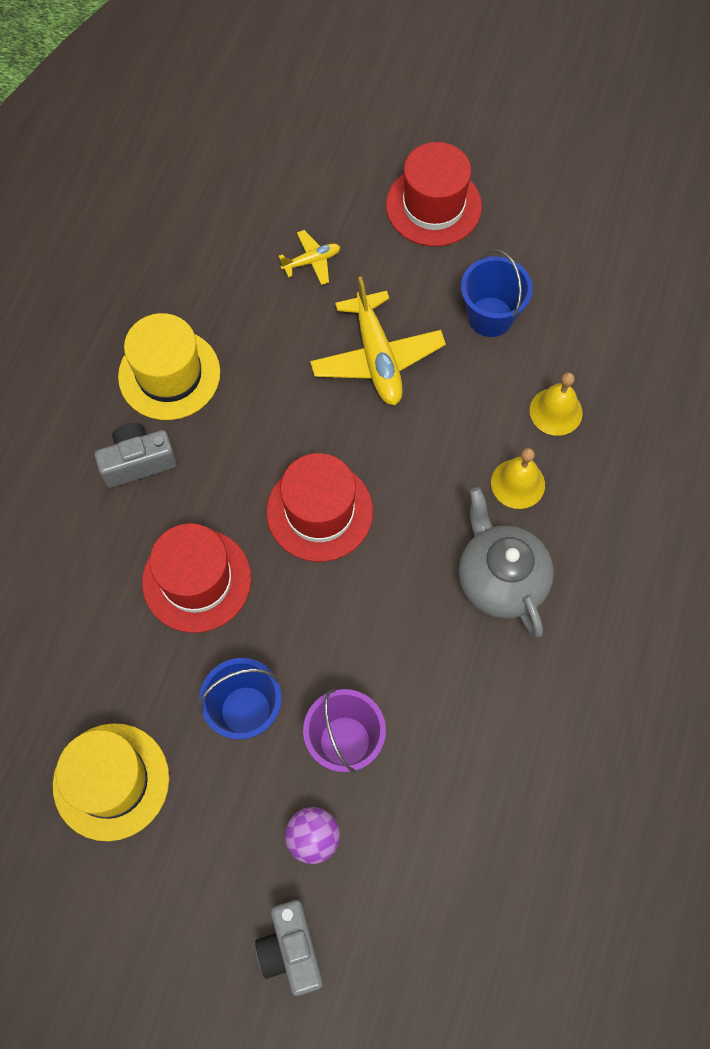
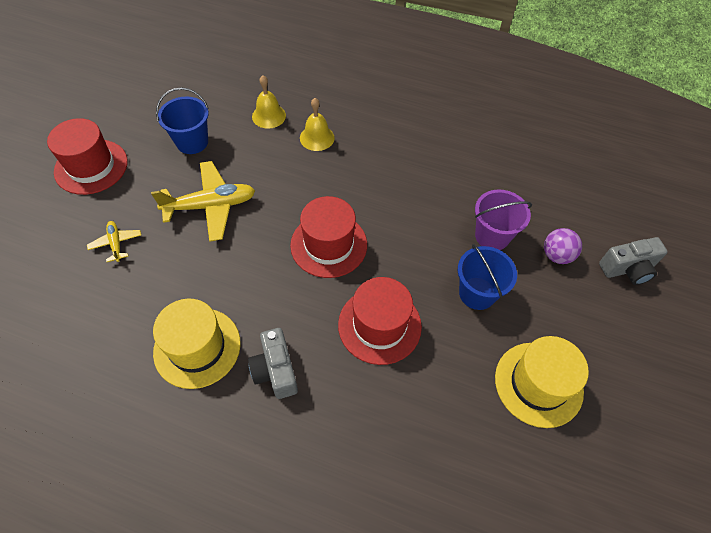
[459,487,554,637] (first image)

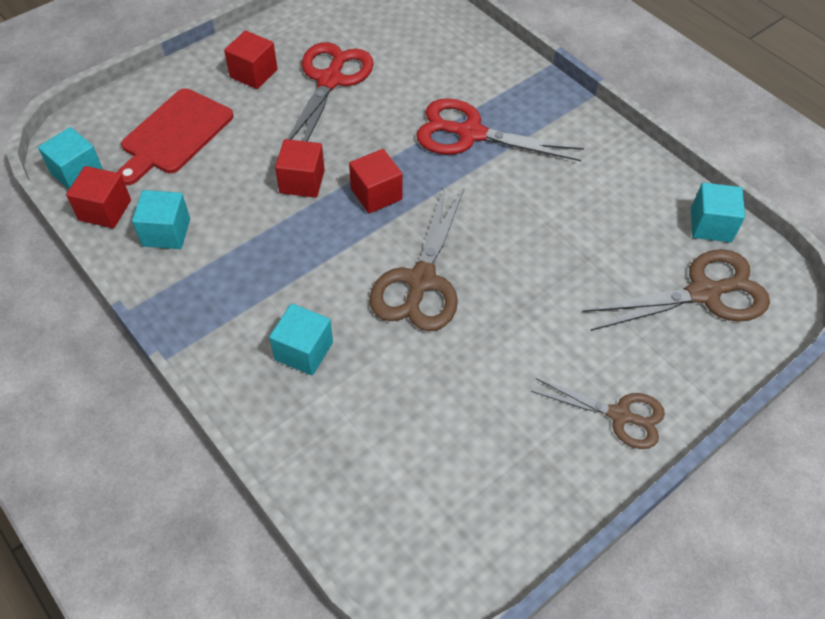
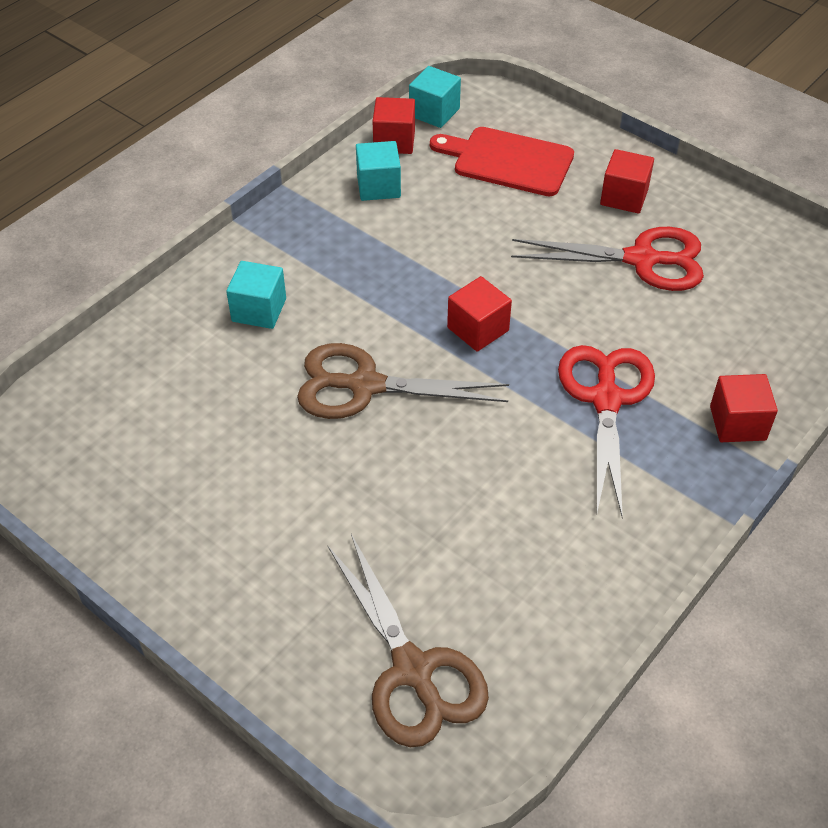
[710,374,778,442]
[531,378,665,449] (first image)
[691,183,745,242] (first image)

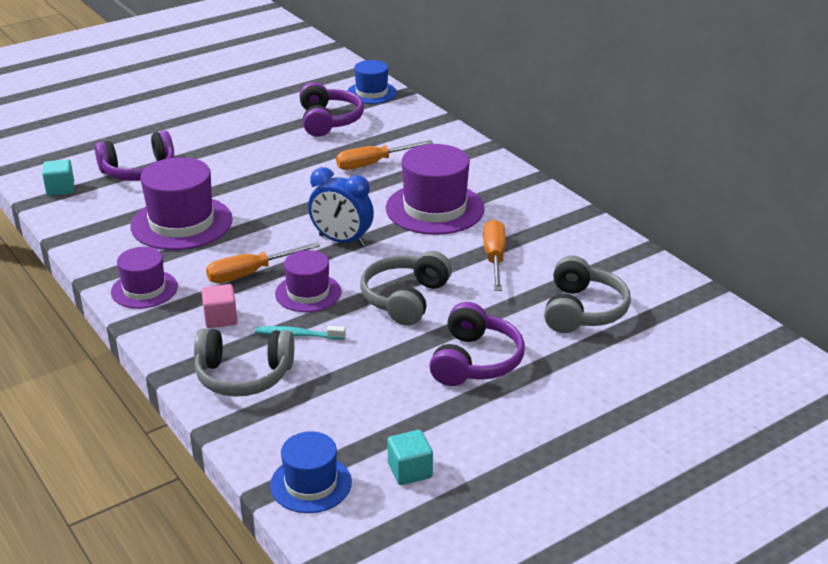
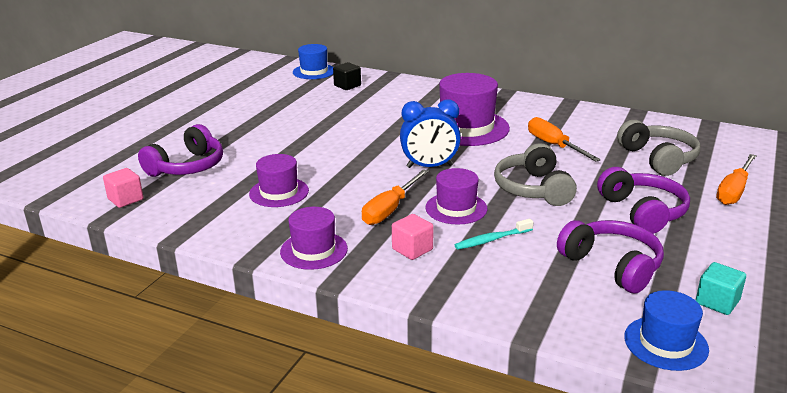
[103,168,144,208]
[249,154,309,207]
[333,62,361,90]
[557,220,664,294]
[716,154,757,205]
[194,329,294,397] (first image)

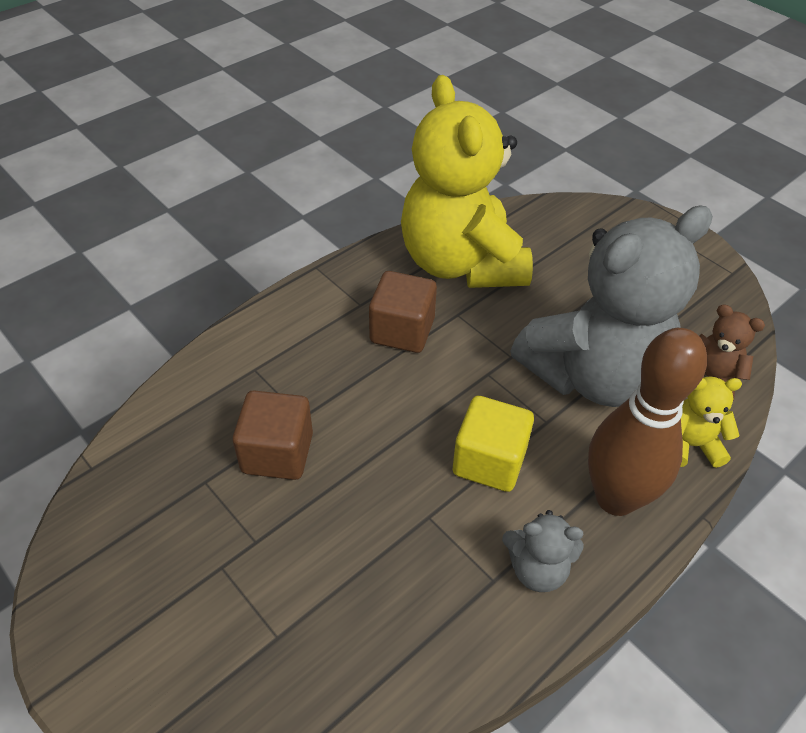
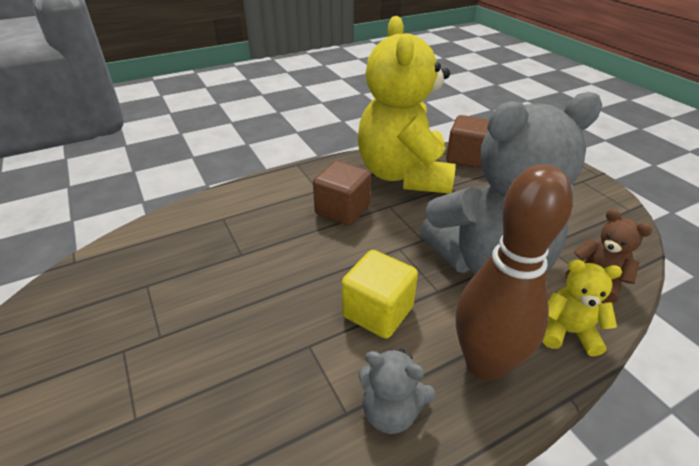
[446,115,489,168]

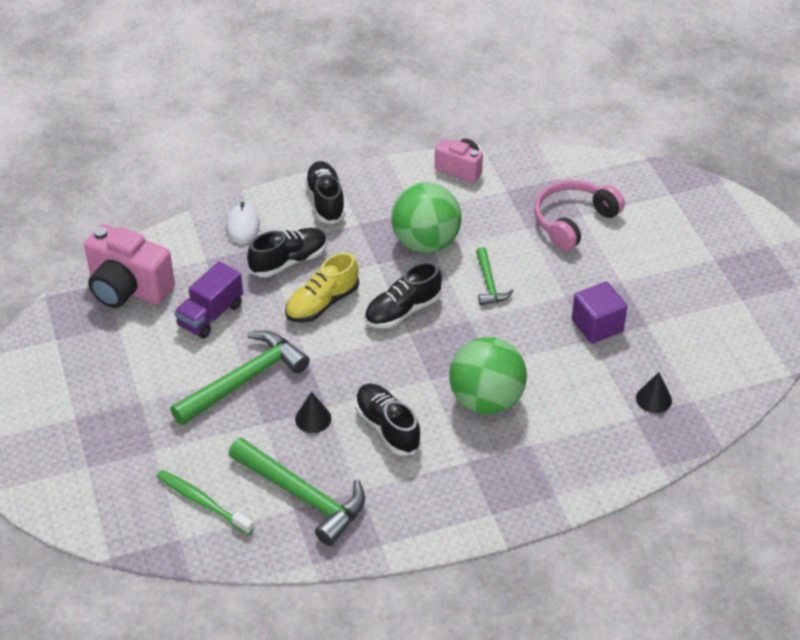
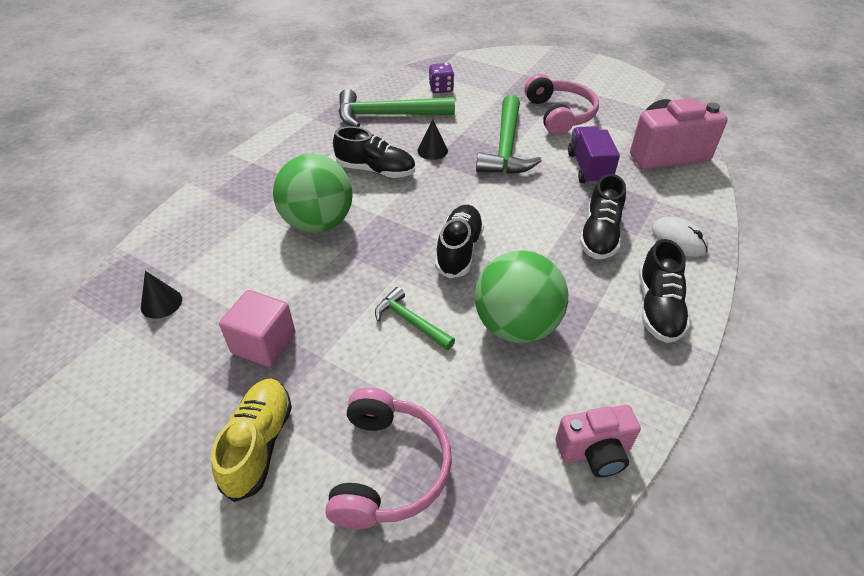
[211,378,292,502]
[219,290,296,367]
[429,63,454,93]
[525,74,599,136]
[639,239,690,343]

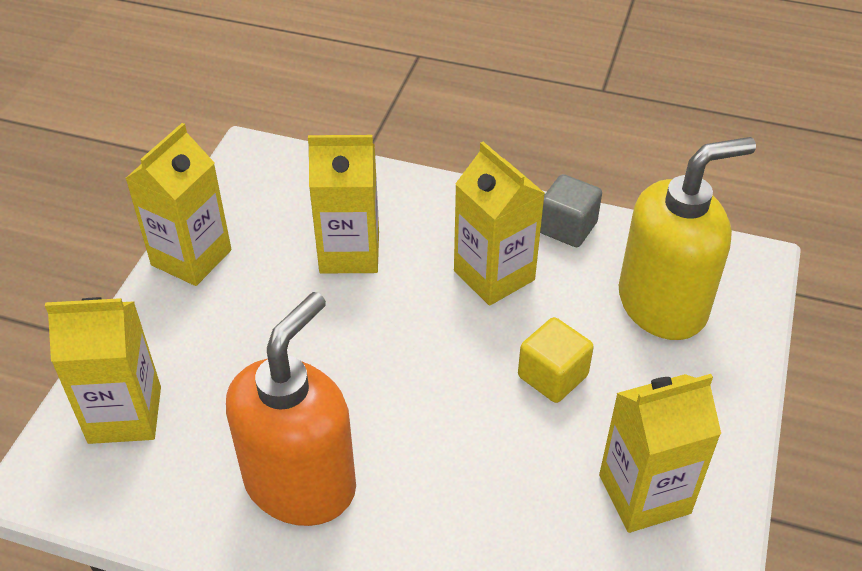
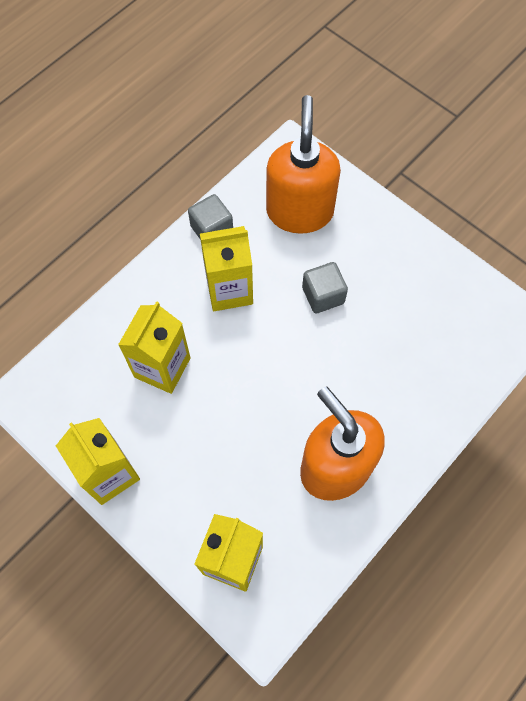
[266,95,341,234]
[302,262,348,313]
[599,374,721,533] (first image)

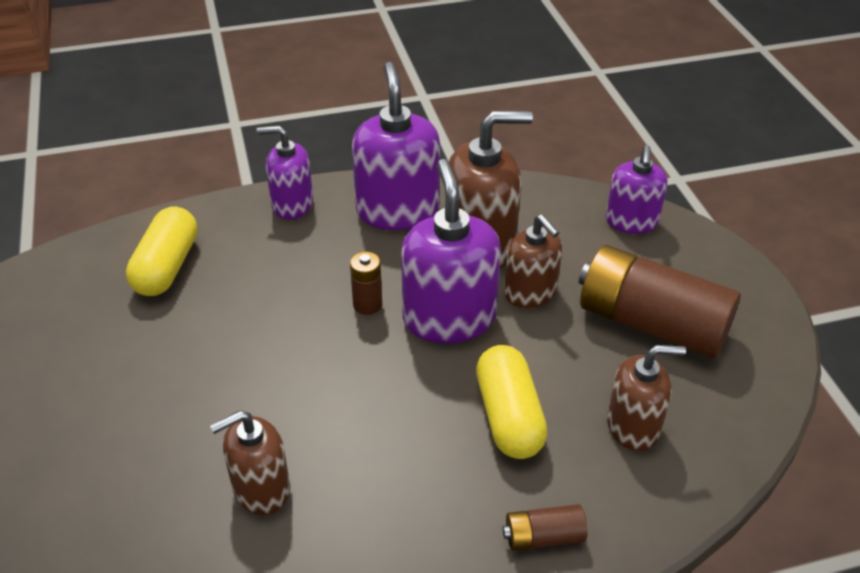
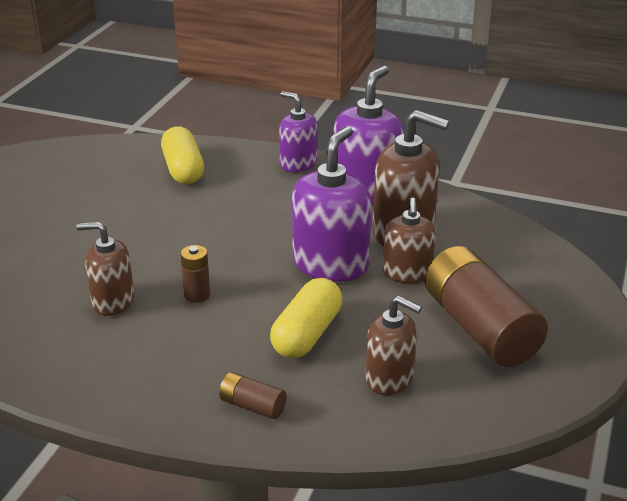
[161,126,204,184]
[180,245,210,303]
[606,145,668,234] (first image)

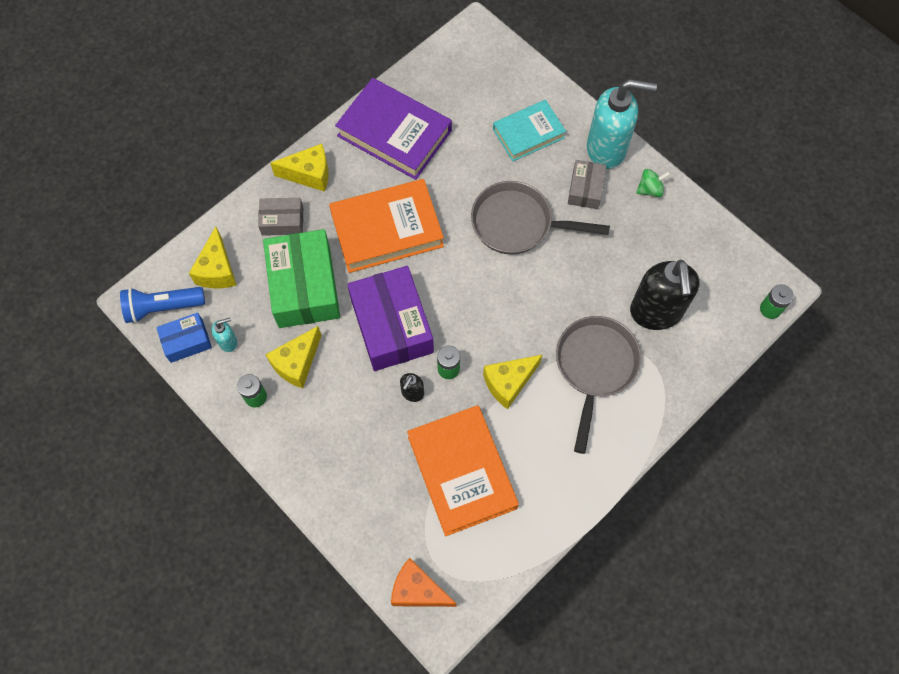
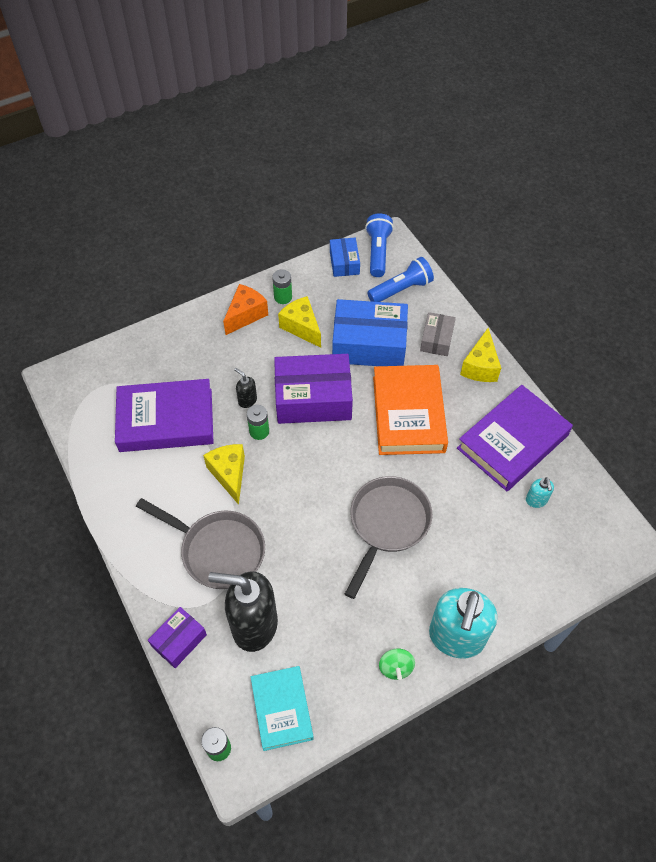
[115,379,214,452]
[148,607,207,668]
[223,284,268,335]
[251,666,314,751]
[332,299,408,366]
[367,257,434,302]
[526,477,554,508]
[568,160,606,209] (first image)

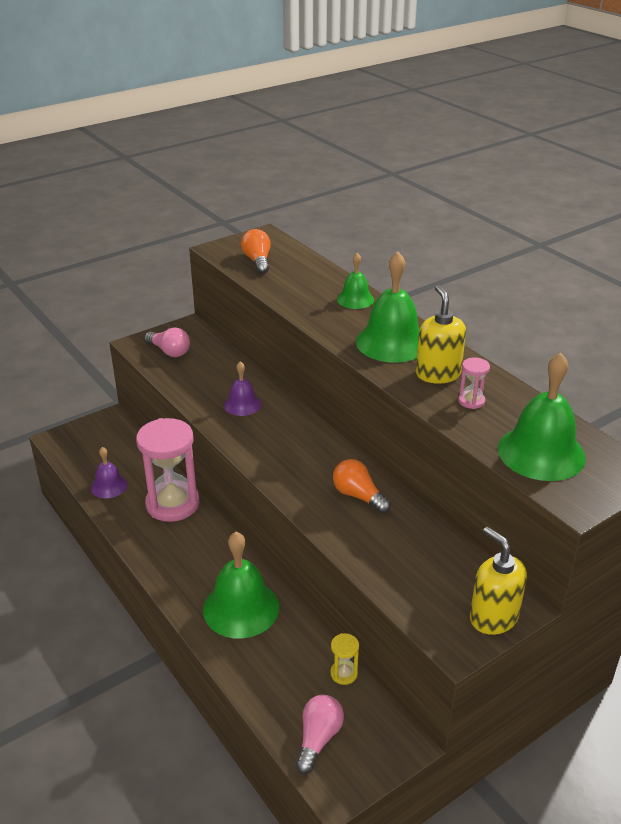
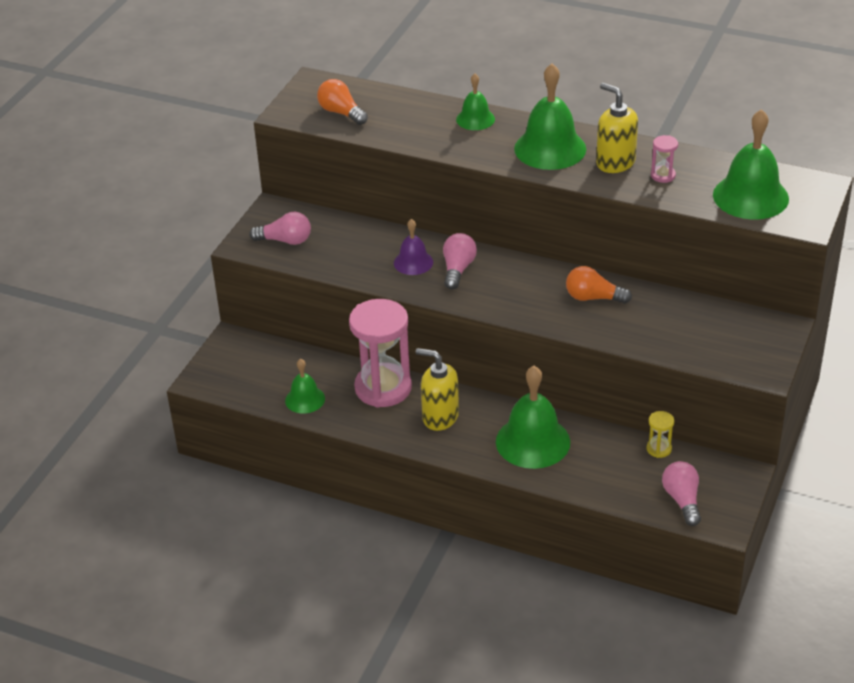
[285,358,325,414]
[416,348,459,431]
[443,233,477,289]

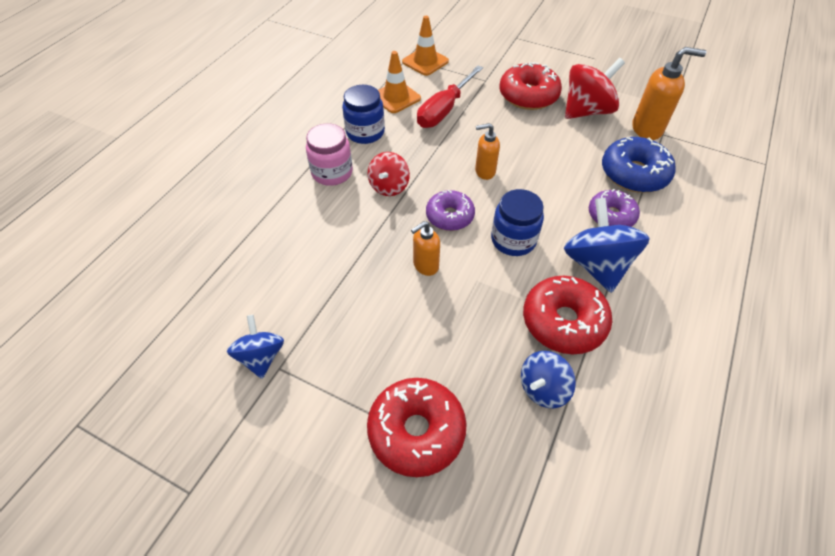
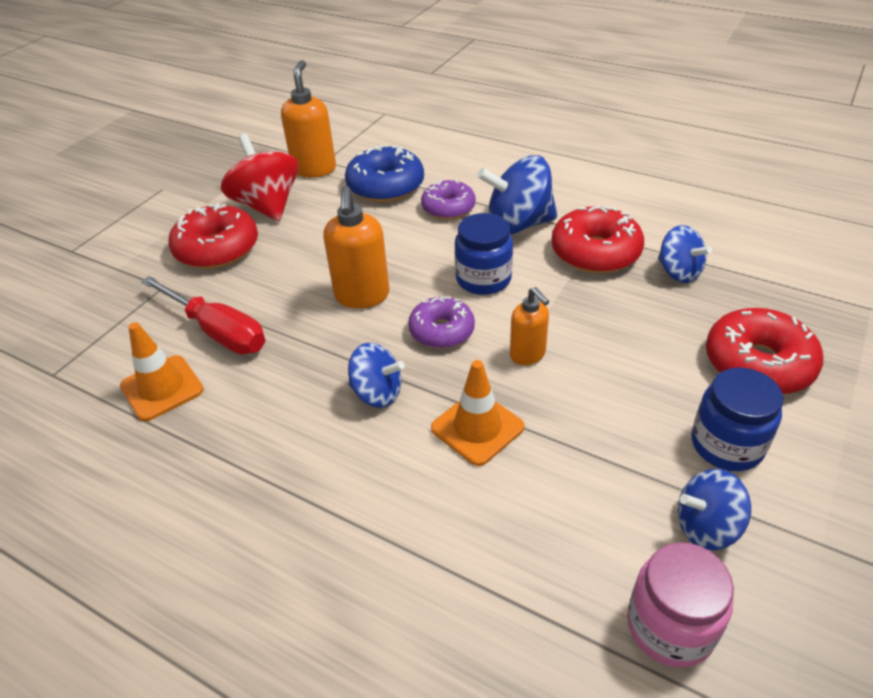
[323,186,390,308]
[348,343,405,408]
[431,360,524,466]
[627,542,734,668]
[691,368,783,471]

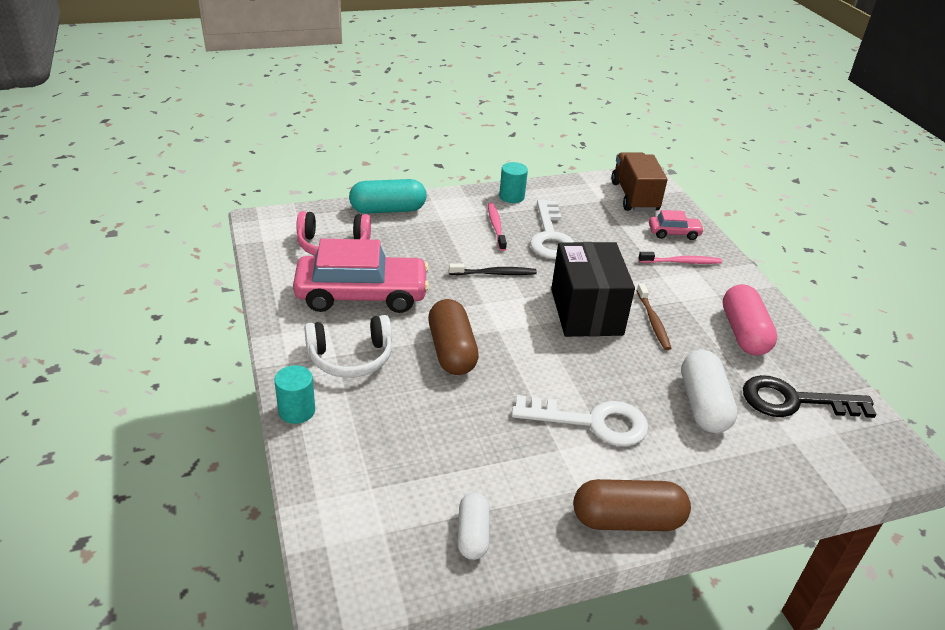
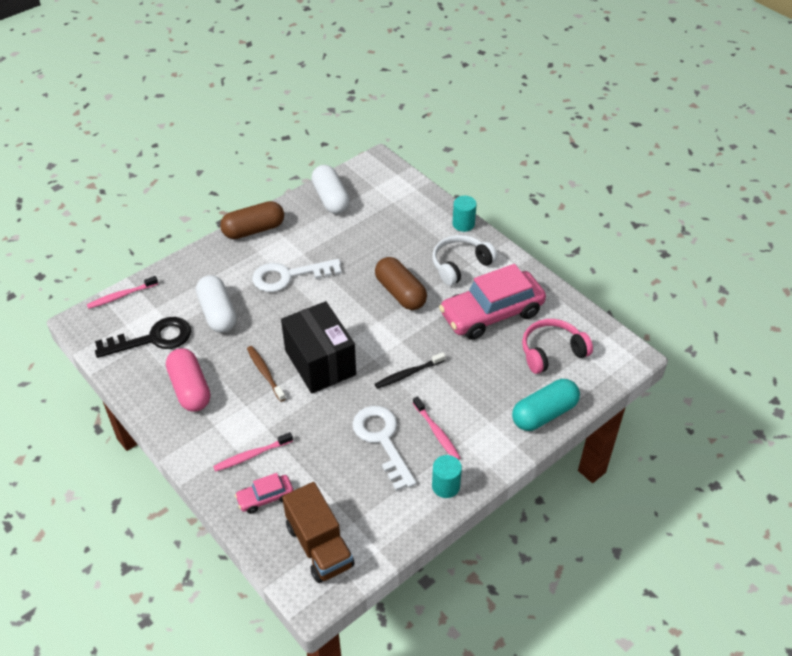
[87,276,158,309]
[311,165,350,214]

